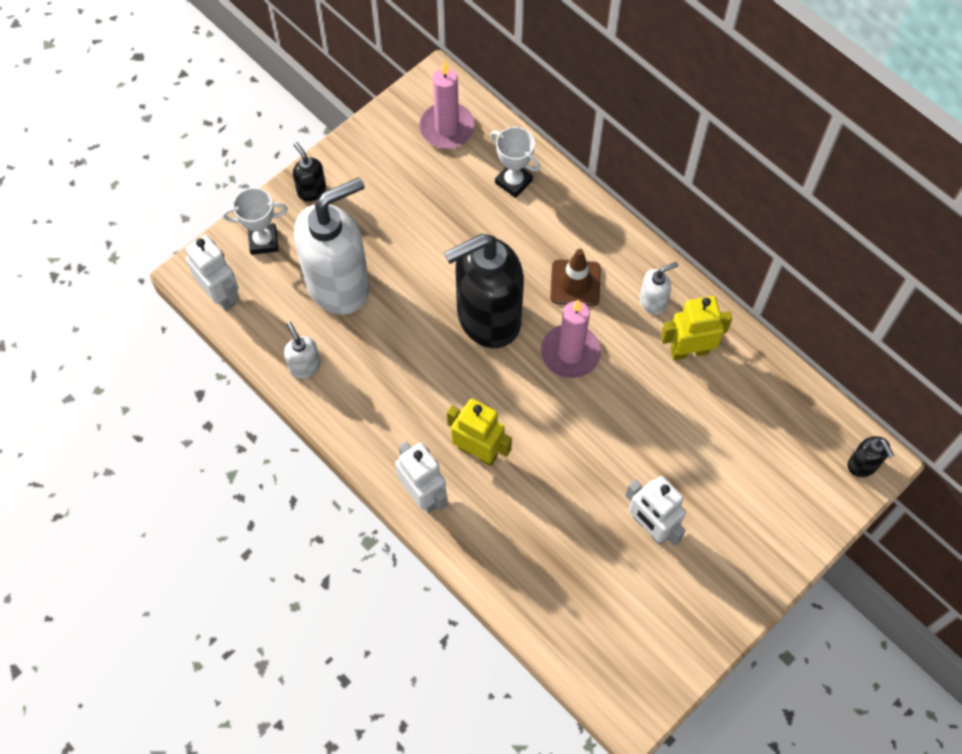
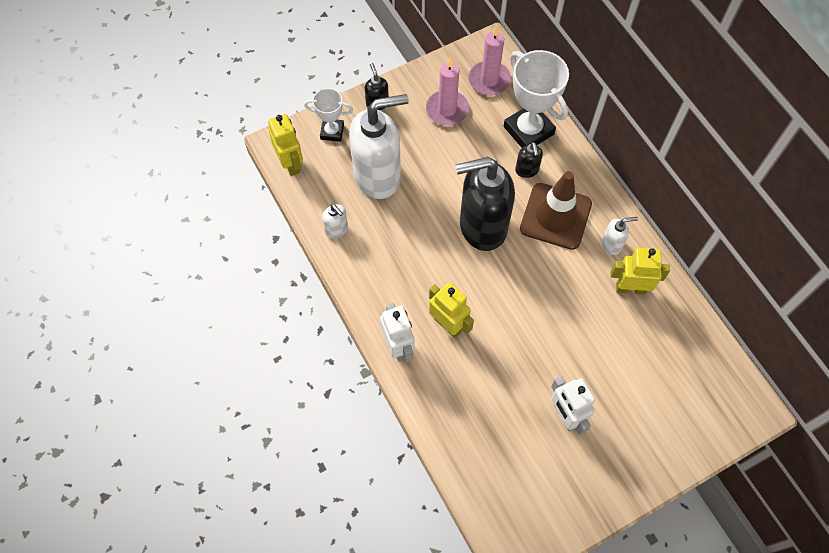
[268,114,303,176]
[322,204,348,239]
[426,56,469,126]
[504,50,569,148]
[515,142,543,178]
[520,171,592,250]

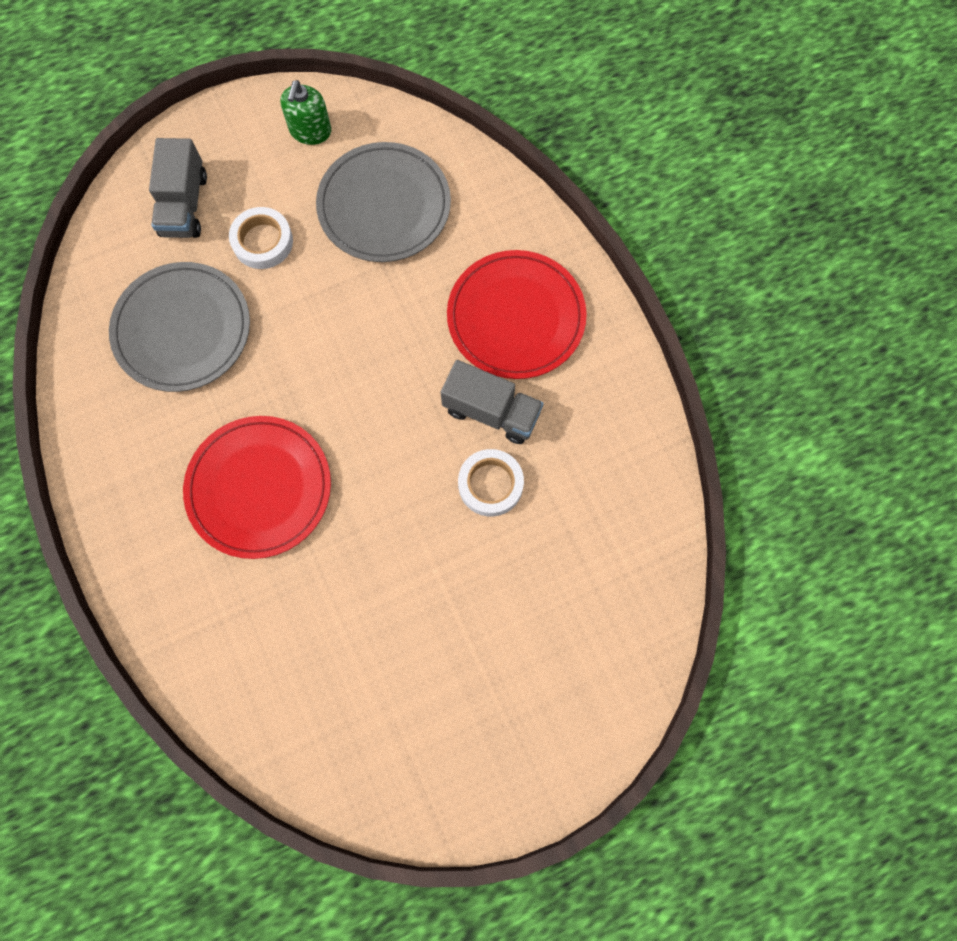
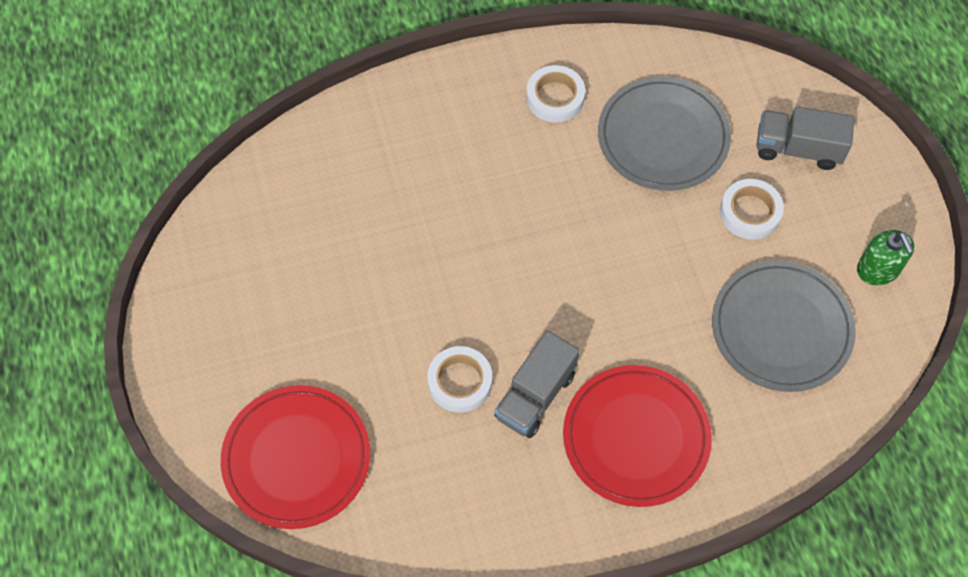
[221,385,370,529]
[526,65,585,123]
[857,230,914,285]

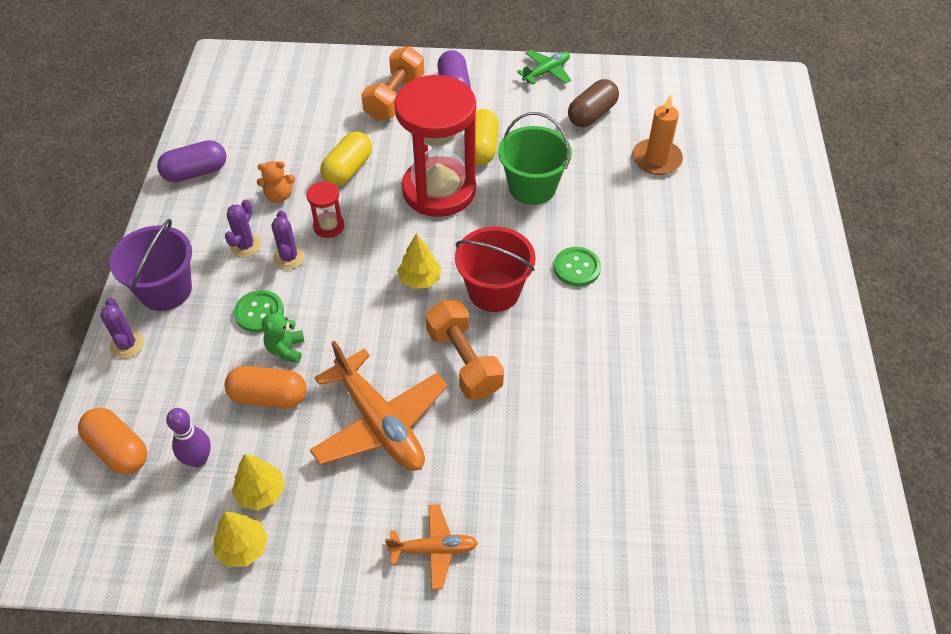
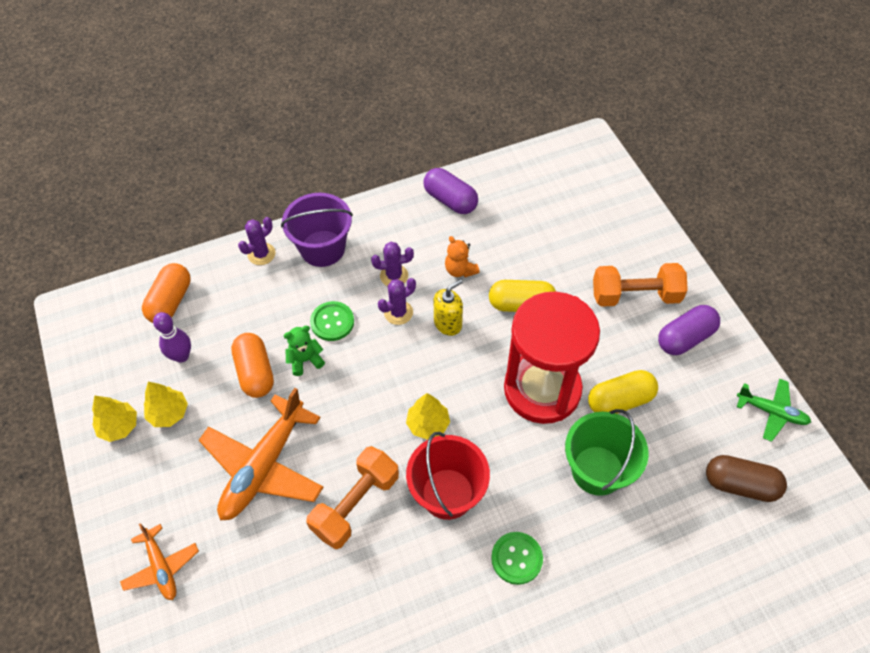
[434,279,463,336]
[632,95,683,175] (first image)

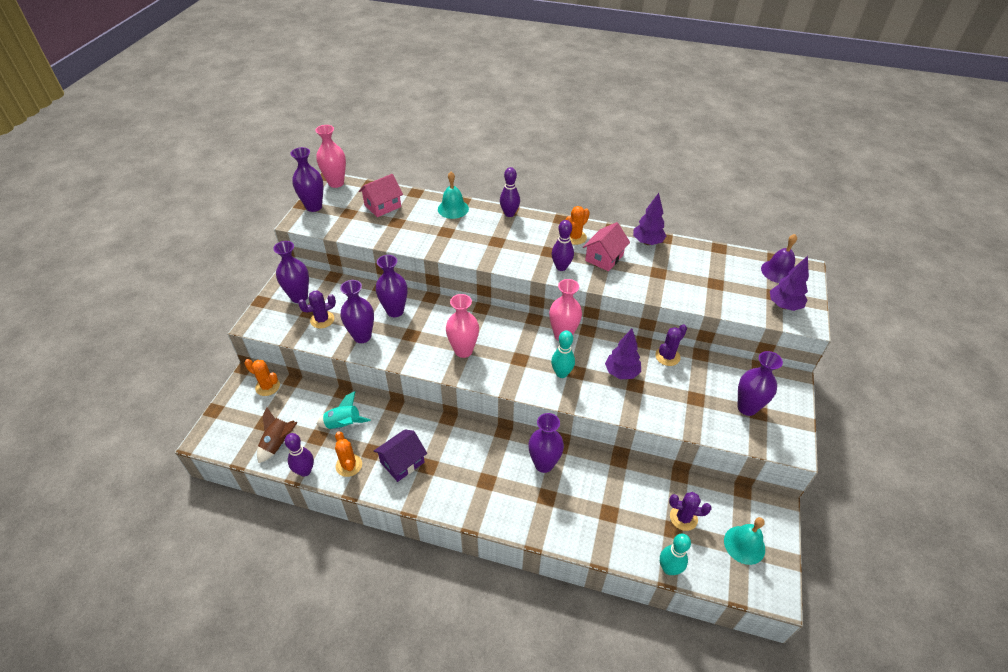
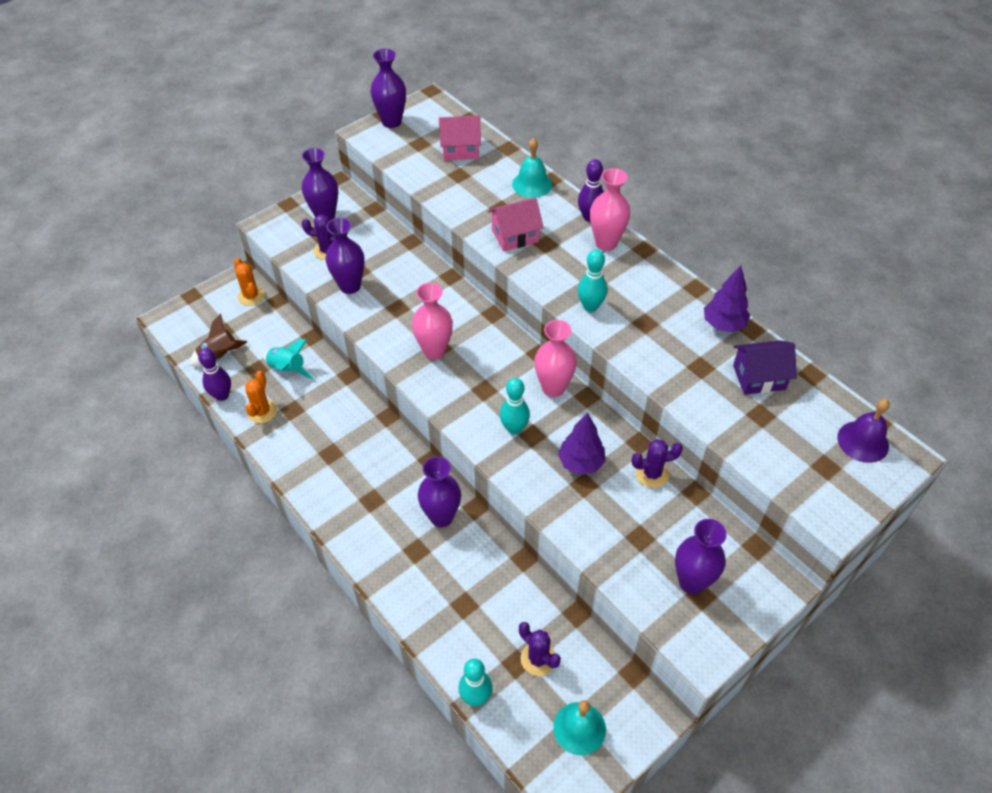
[488,198,544,251]
[578,249,607,312]
[590,168,630,251]
[733,340,797,395]
[375,255,408,317] (first image)
[565,206,590,245] (first image)
[770,256,809,311] (first image)

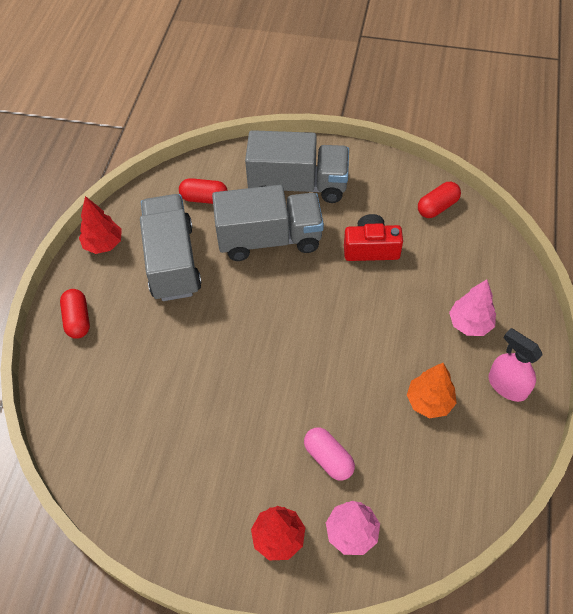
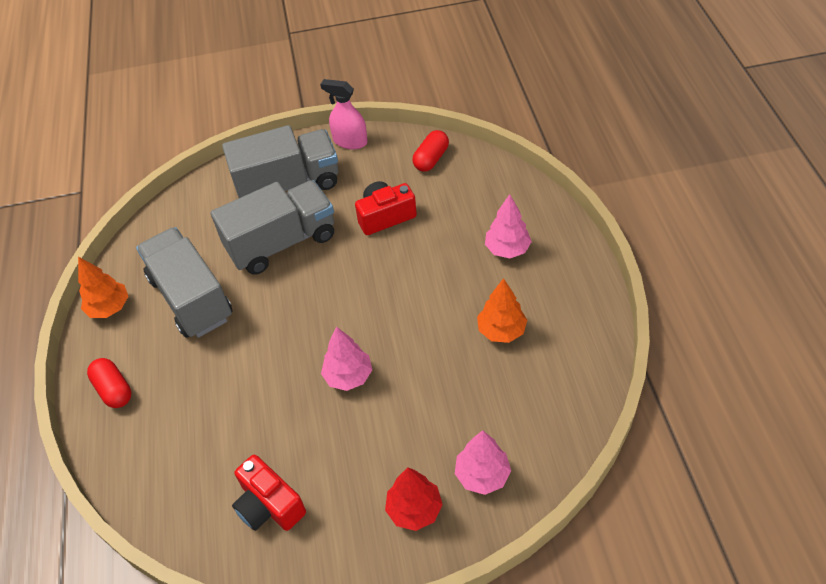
[78,257,128,318]
[232,455,306,531]
[320,79,368,149]
[321,326,372,391]
[179,178,228,204] (first image)
[304,427,355,480] (first image)

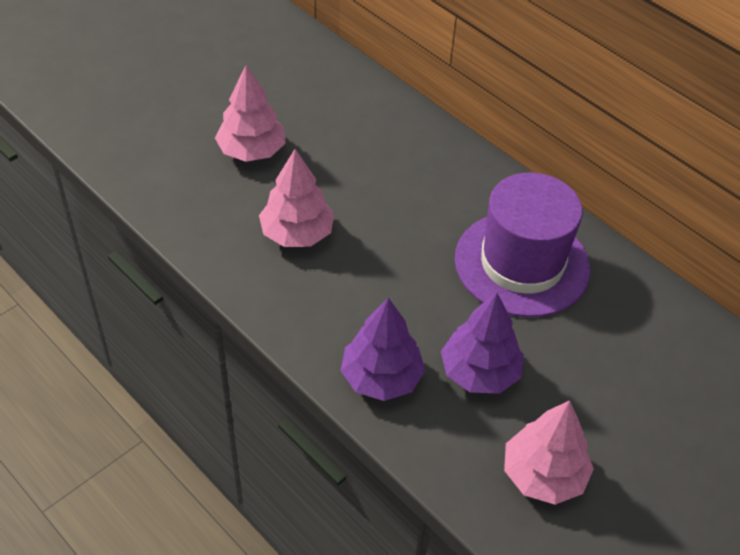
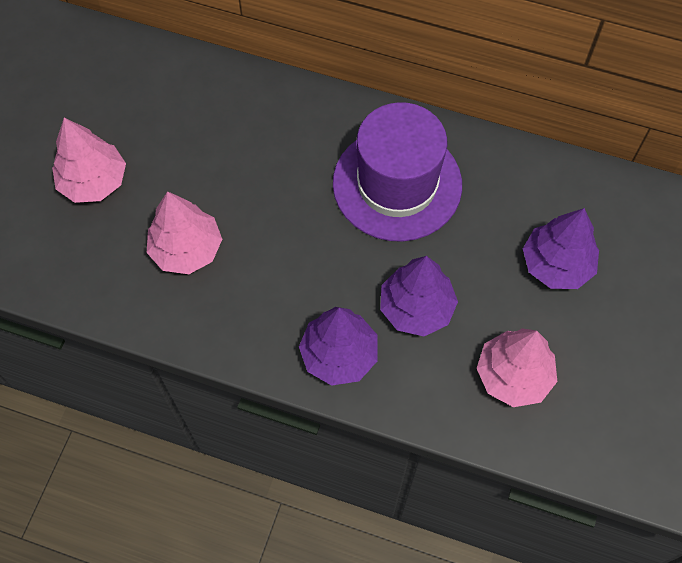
[523,208,599,289]

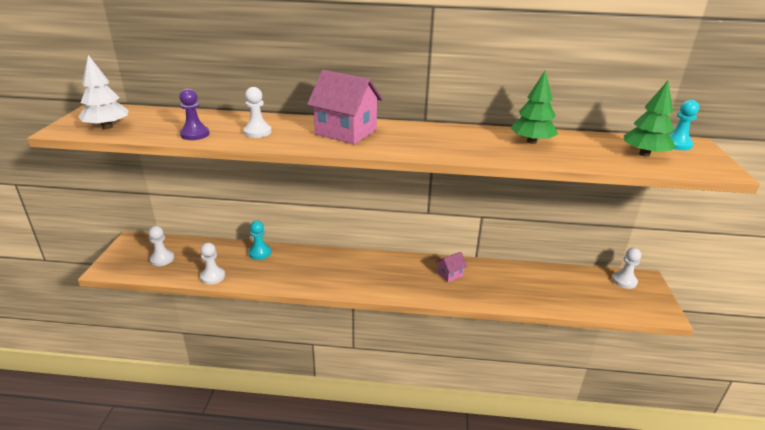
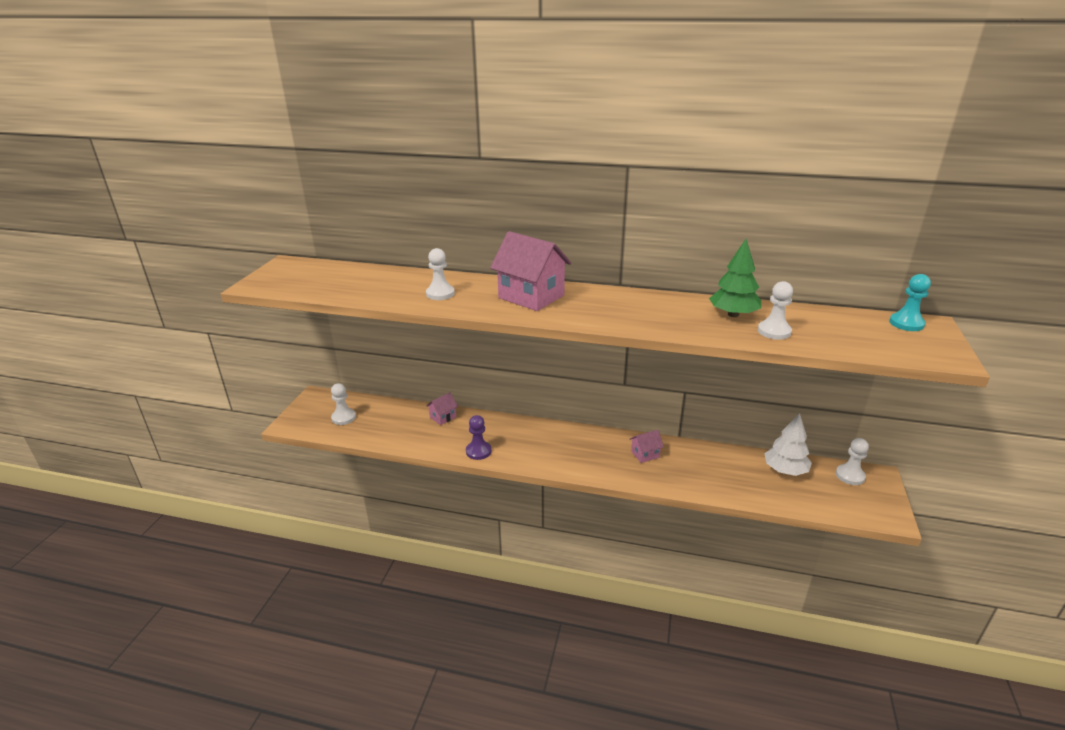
[426,392,458,425]
[466,415,491,460]
[758,281,793,340]
[764,413,812,476]
[624,81,675,157] (first image)

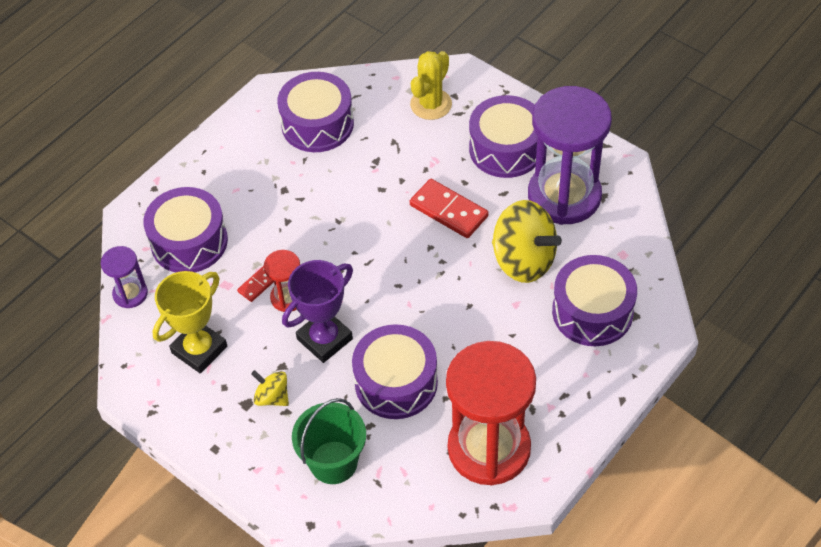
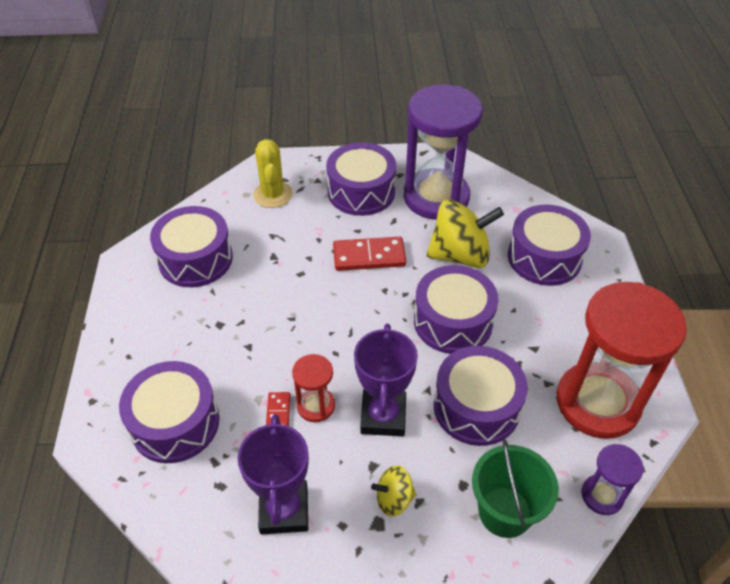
[237,414,309,534]
[414,265,498,354]
[581,444,644,515]

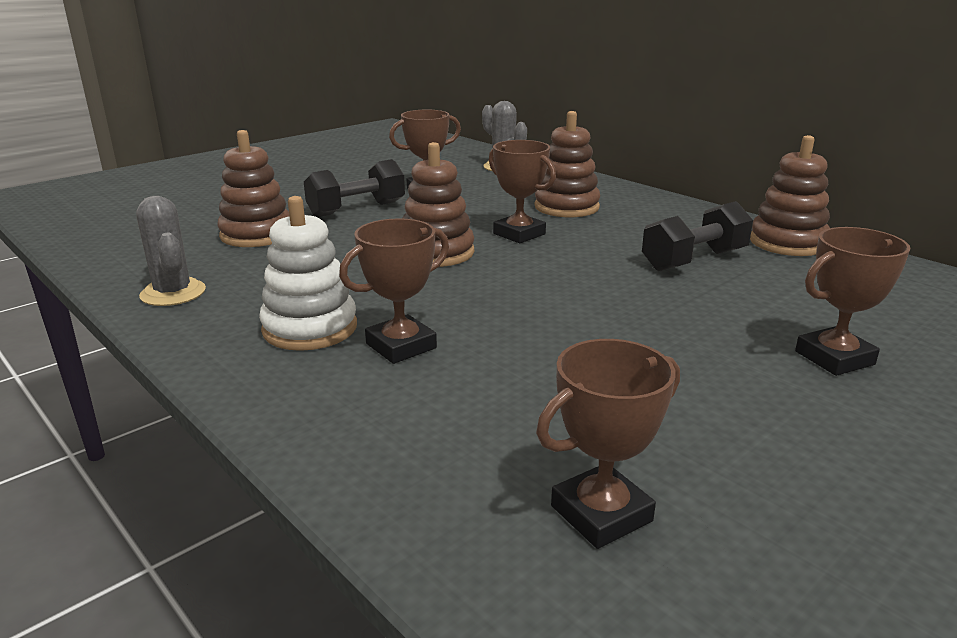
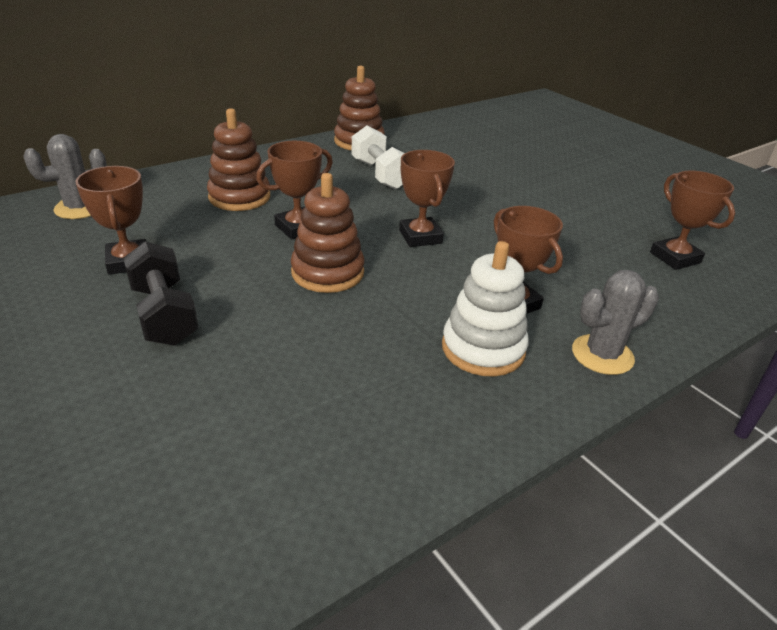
[352,125,405,190]
[399,150,455,247]
[572,270,659,375]
[218,130,289,247] (first image)

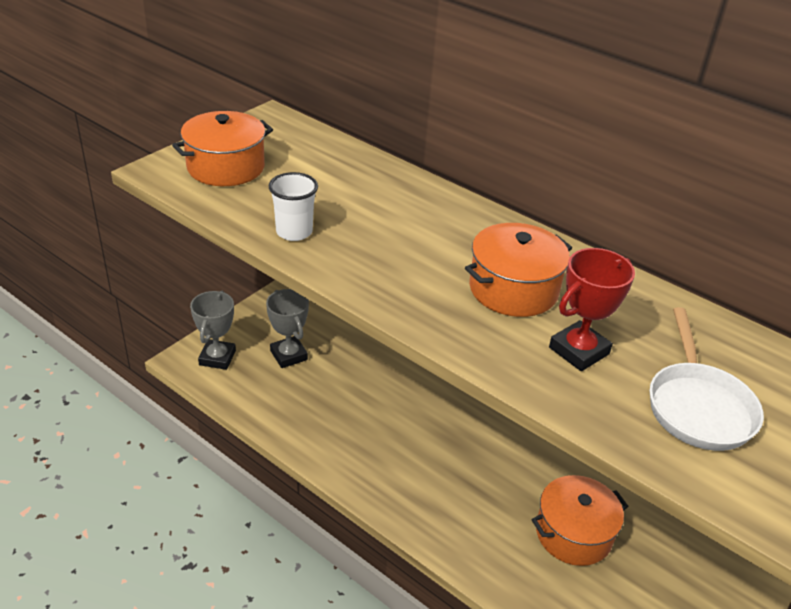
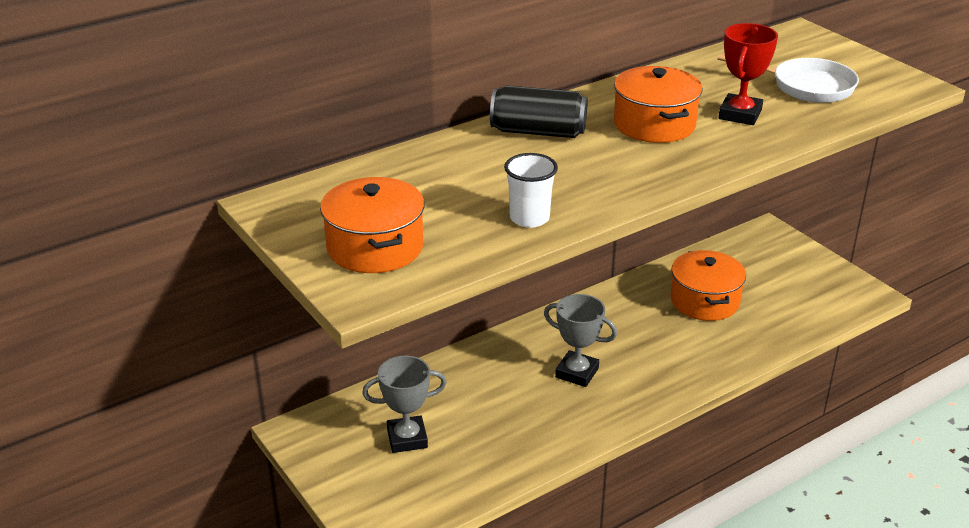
[490,86,587,138]
[544,294,617,387]
[718,23,778,125]

